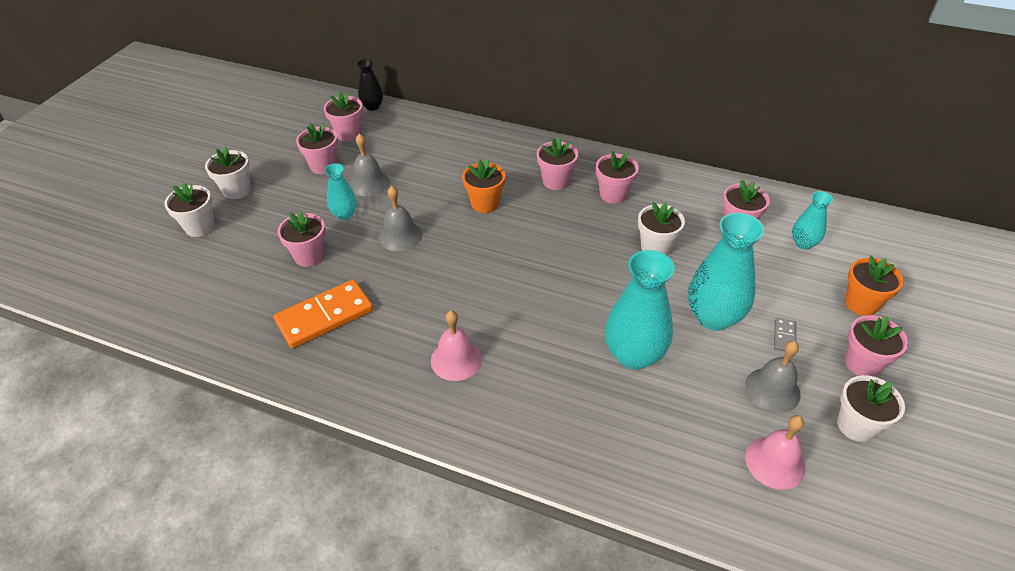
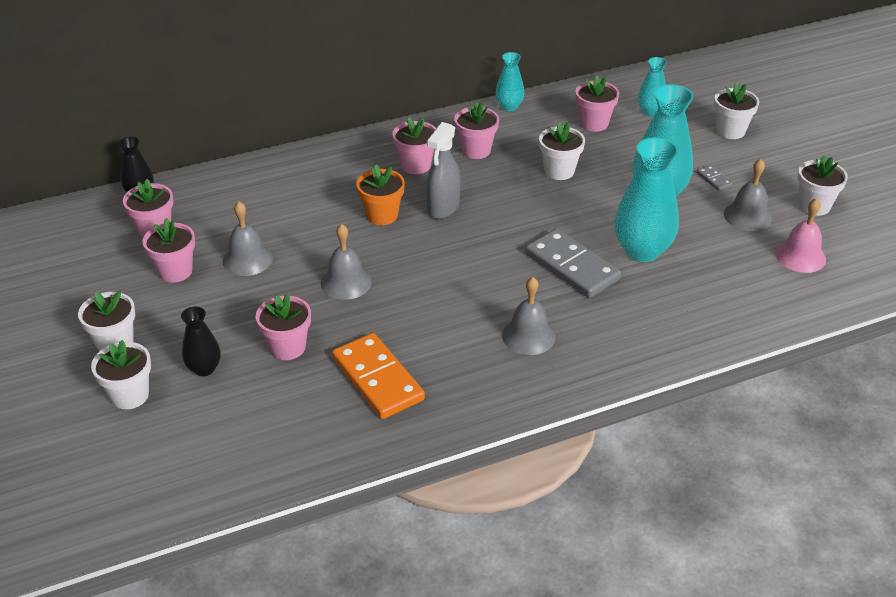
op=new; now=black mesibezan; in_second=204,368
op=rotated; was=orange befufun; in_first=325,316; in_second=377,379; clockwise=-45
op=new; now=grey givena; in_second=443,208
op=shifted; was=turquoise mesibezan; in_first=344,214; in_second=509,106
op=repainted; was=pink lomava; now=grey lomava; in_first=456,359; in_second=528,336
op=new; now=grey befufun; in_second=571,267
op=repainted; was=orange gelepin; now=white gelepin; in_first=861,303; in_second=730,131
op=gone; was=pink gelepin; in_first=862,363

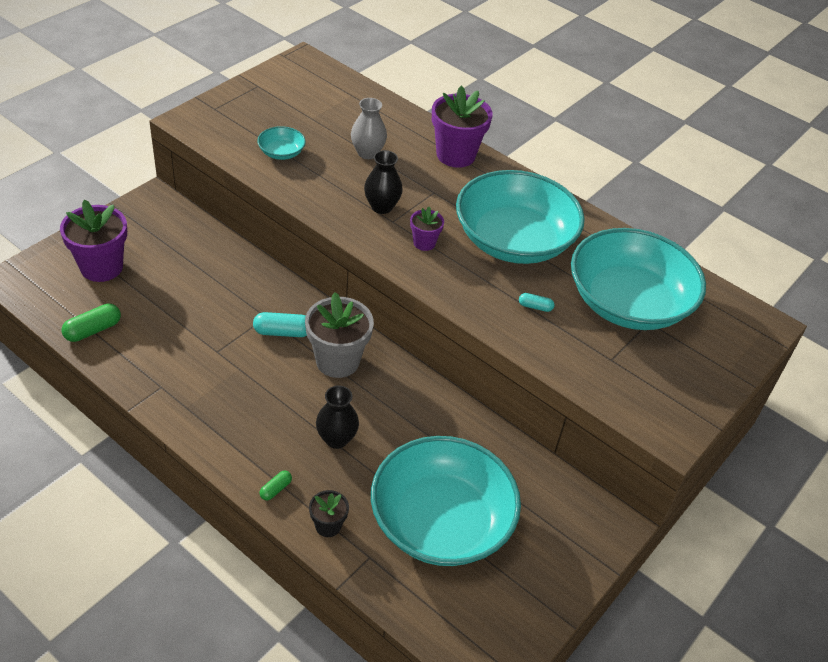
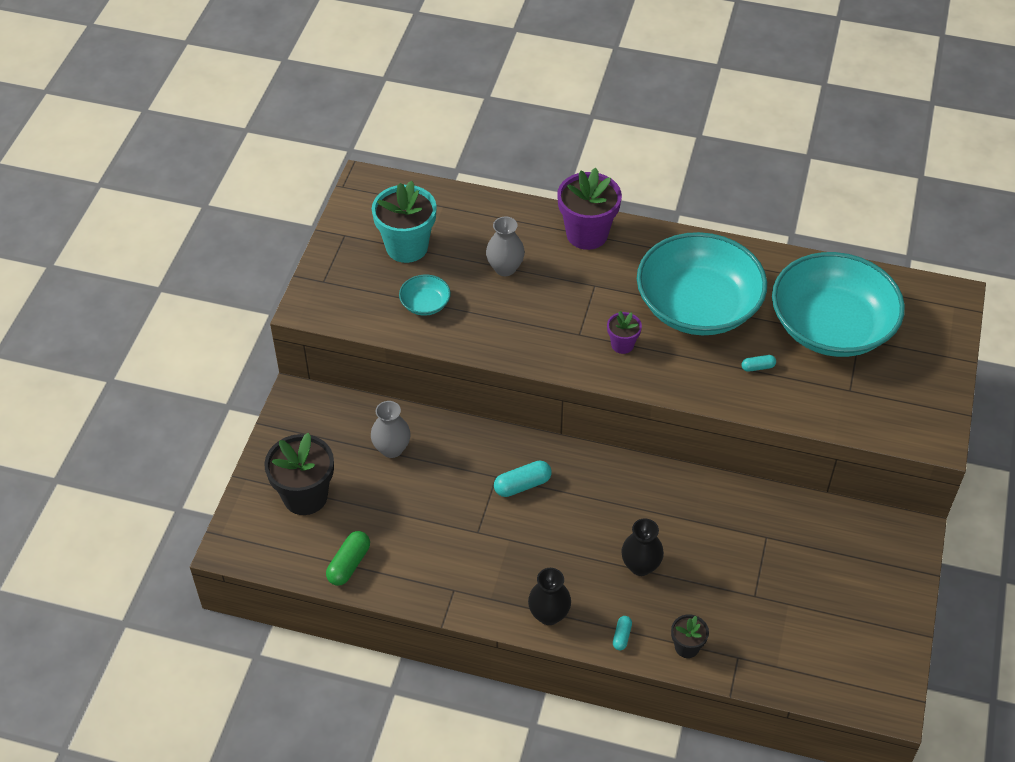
op=repainted; was=purple gelepin; now=black gelepin; in_first=101,267; in_second=305,496
op=new; now=grey mesibezan; in_second=392,449
op=new; now=turquoise gelepin; in_second=407,247
op=shifted; was=black mesibezan; in_first=381,207; in_second=549,614
op=repainted; was=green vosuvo; now=turquoise vosuvo; in_first=276,489; in_second=622,636
op=gone; was=grey gelepin; in_first=337,361
op=gone; was=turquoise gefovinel; in_first=441,521

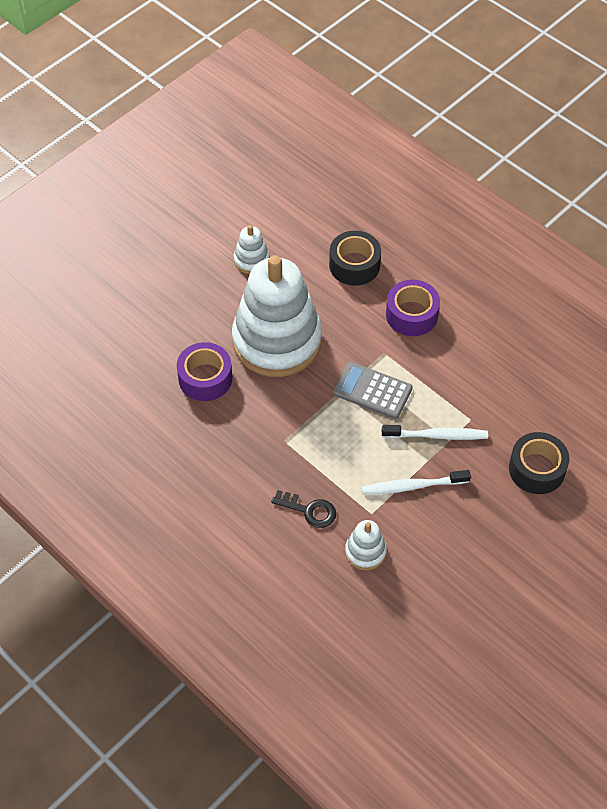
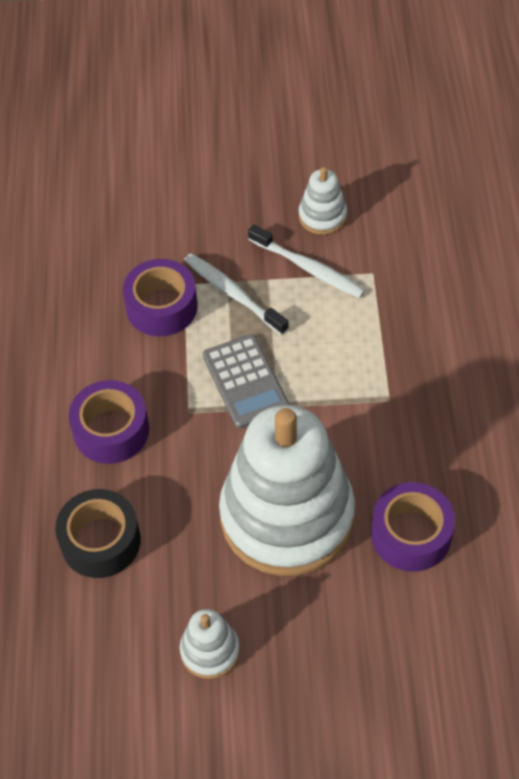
op=new; now=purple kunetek; in_second=161,307
op=shifted; was=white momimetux; in_first=365,552; in_second=322,216
op=gone; was=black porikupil; in_first=309,510
op=gone; was=black kunetek; in_first=536,469

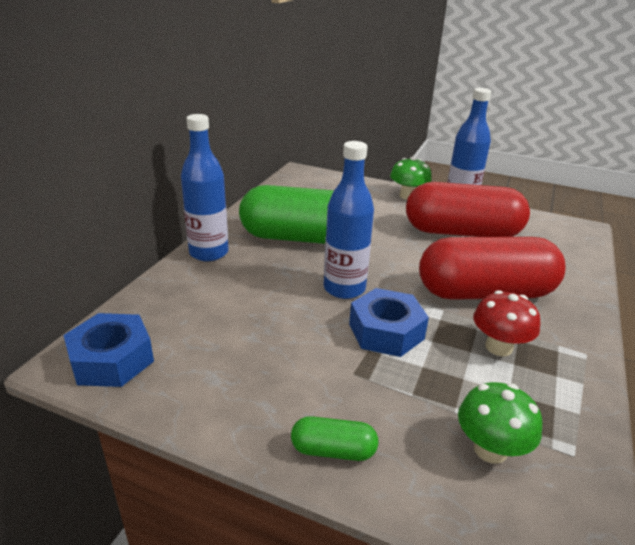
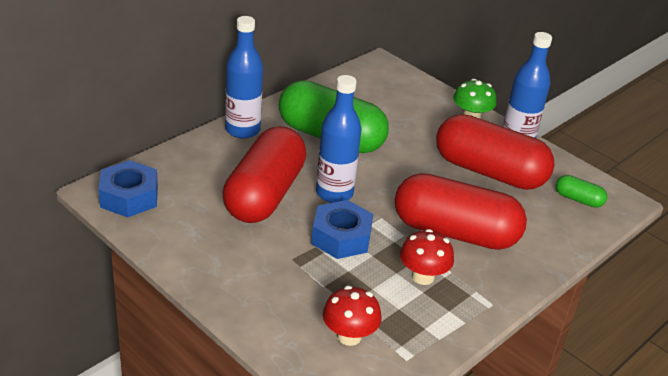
op=new; now=red vosuvo; in_second=264,194
op=repainted; was=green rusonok; now=red rusonok; in_first=490,449; in_second=349,336
op=shifted; was=green vosuvo; in_first=333,450; in_second=578,199

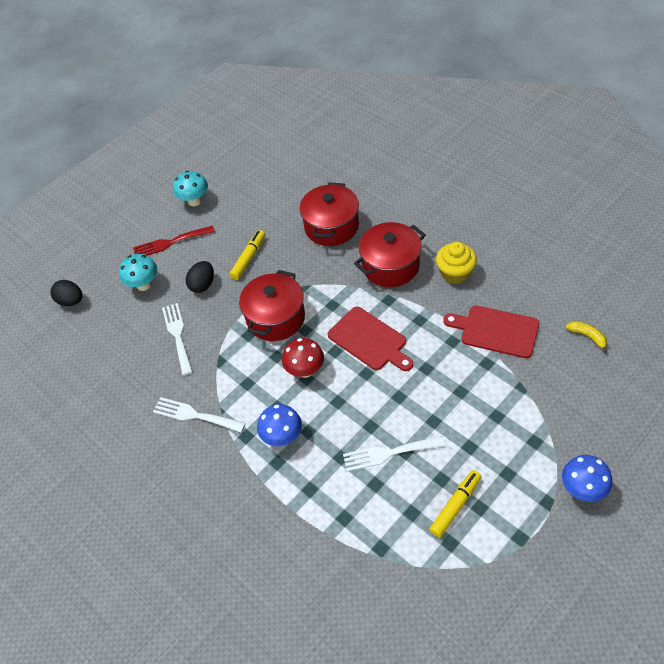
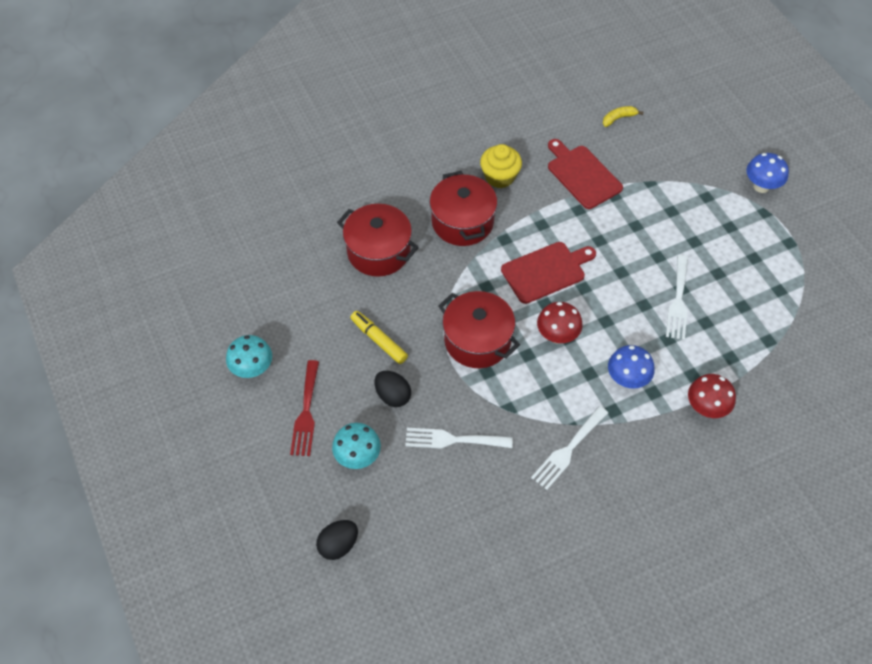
op=rotated; was=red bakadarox; in_first=496,331; in_second=582,175; clockwise=105
op=new; now=red rusonok; in_second=706,408
op=gone; was=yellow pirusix; in_first=455,506

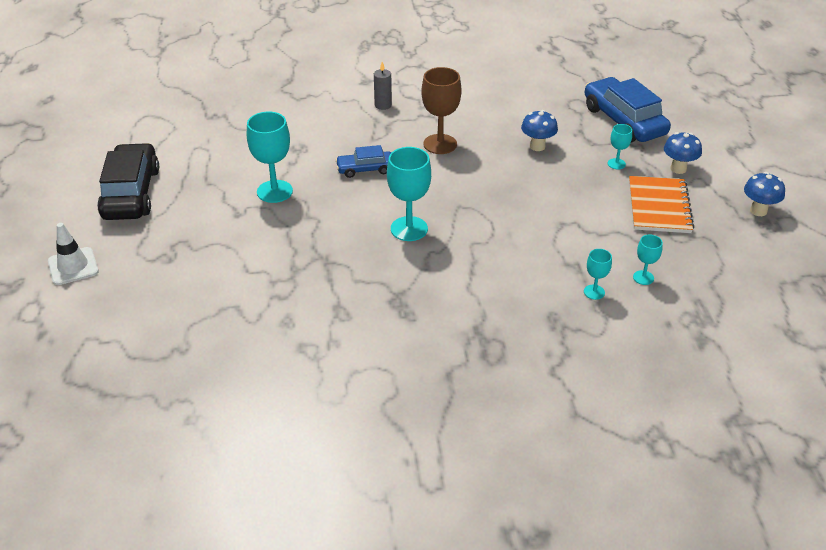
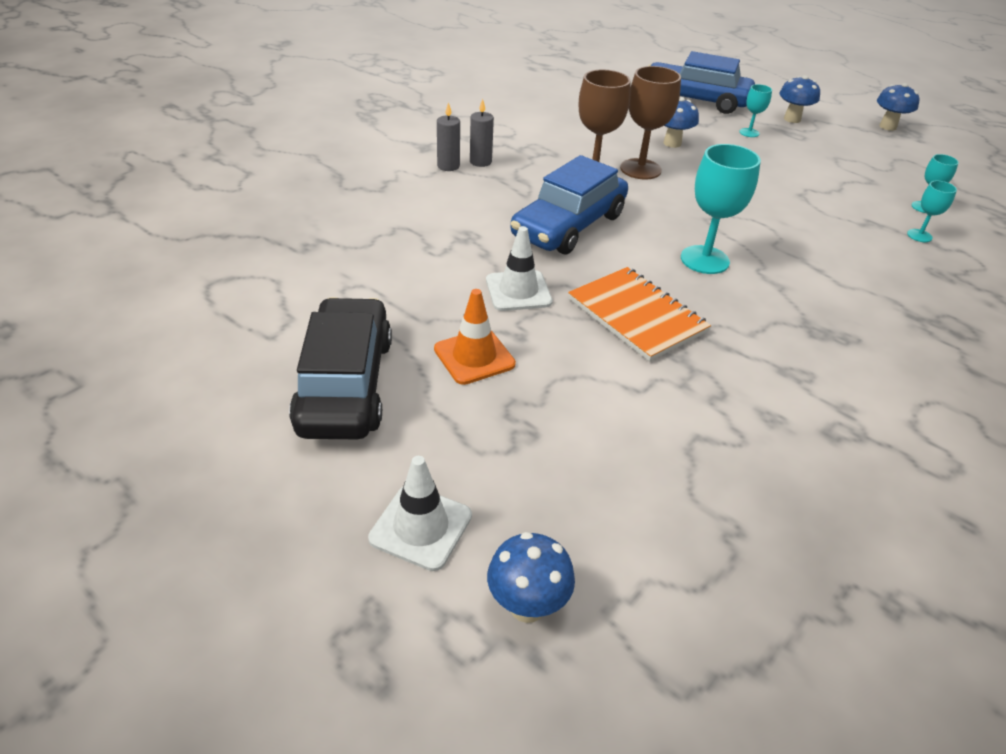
op=rotated; was=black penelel; in_first=131,193; in_second=345,384; clockwise=45
op=new; now=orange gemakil; in_second=474,357
op=new; now=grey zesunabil; in_second=448,166
op=swapped; was=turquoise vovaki; now=white gemakil; in_first=274,191; in_second=518,291
op=new; now=blue rusonok; in_second=527,606
op=scaled; was=blue penelel; in_first=365,169; in_second=568,226; ratio=1.87
op=shifted; was=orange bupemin; in_first=659,206; in_second=636,316
op=new; now=brown vovaki; in_second=640,169

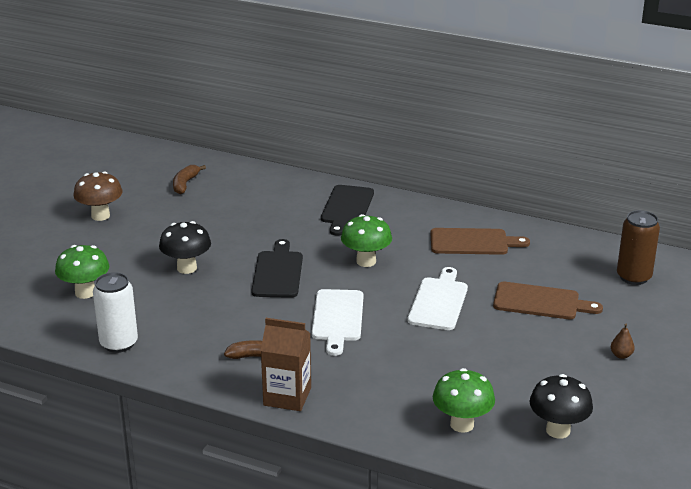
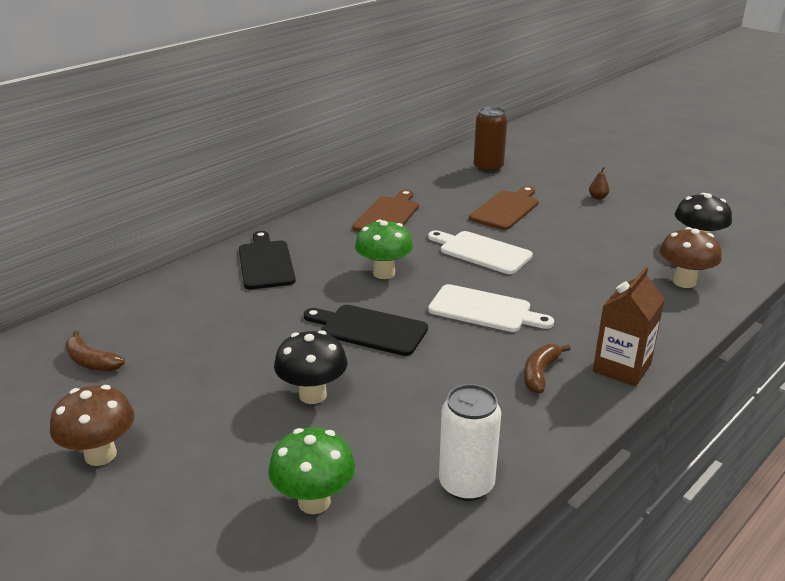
op=rotated; was=black bakadarox; in_first=346,208; in_second=266,263; clockwise=-135
op=repainted; was=green rusonok; now=brown rusonok; in_first=462,424; in_second=684,282

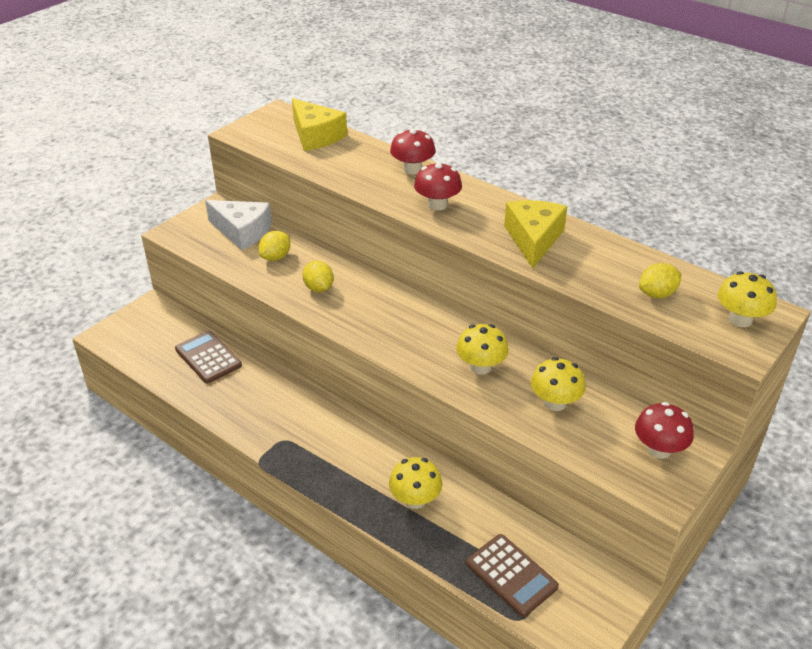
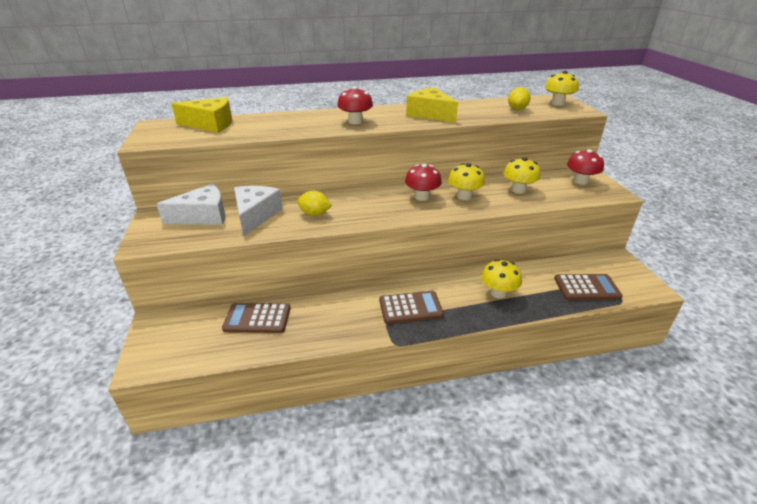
op=swapped; was=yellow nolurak; now=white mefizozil; in_first=276,257; in_second=255,215
op=new; now=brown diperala; in_second=410,308
op=shifted; was=red rusonok; in_first=412,169; in_second=422,197

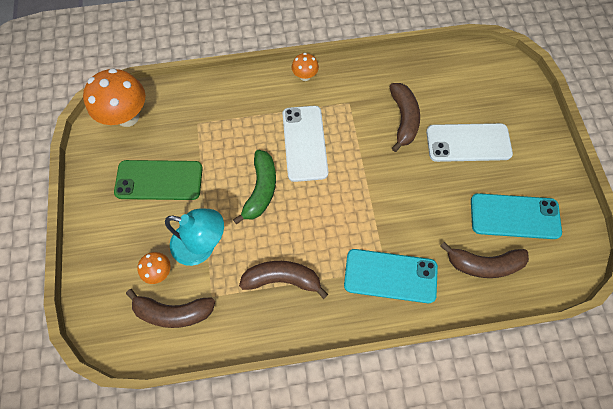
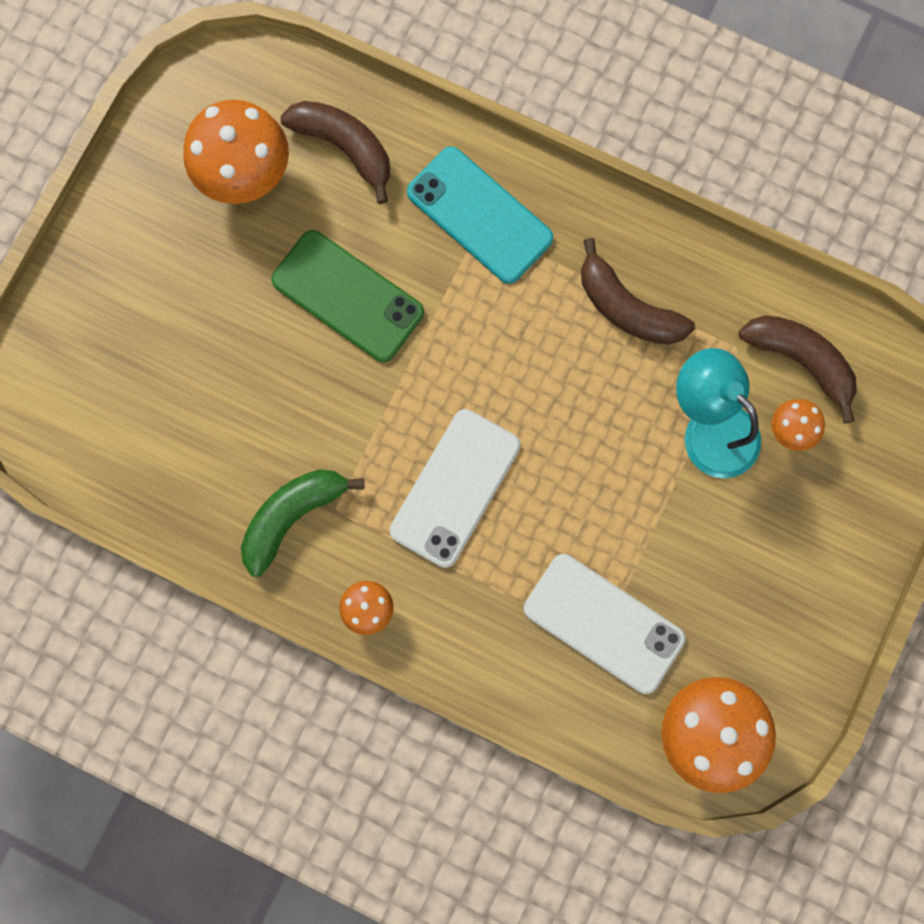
op=swapped; was=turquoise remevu; now=orange rusonok; in_first=514,216; in_second=245,176
op=shifted; was=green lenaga; in_first=261,190; in_second=292,516
op=shifted; was=green remevu; in_first=159,180; in_second=348,296
op=shifted; was=white remevu; in_first=468,143; in_second=603,623
op=gone; was=brown lenaga; in_first=403,119

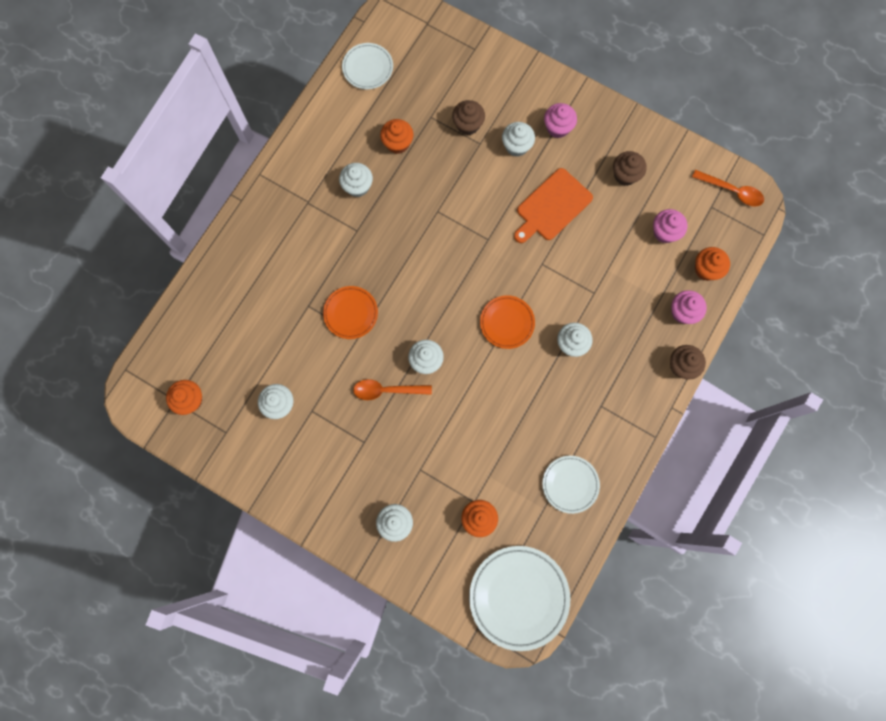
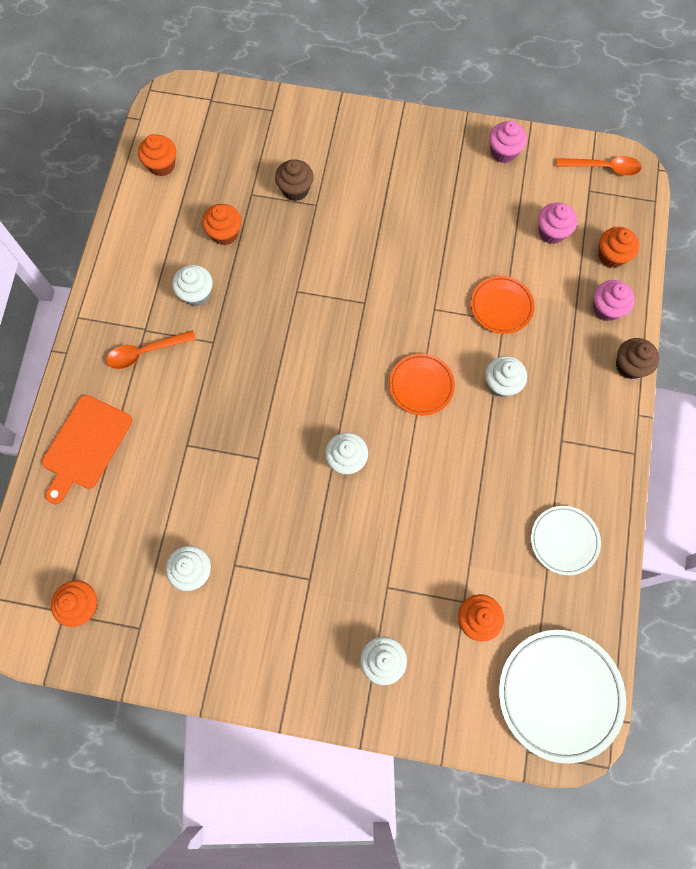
op=shifted; was=orange bakadarox; in_first=552,206; in_second=85,445
op=shifted; was=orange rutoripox; in_first=386,390; in_second=145,352
op=swapped; was=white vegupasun; now=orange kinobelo; in_first=368,68; in_second=162,165
op=shifted; was=orange vegupasun; in_first=351,313; in_second=501,306
op=shifted; was=pink kinobelo; in_first=557,128; in_second=503,152
op=gone; was=white kinobelo; in_first=516,146
op=gone; was=brown kinobelo; in_first=625,175

